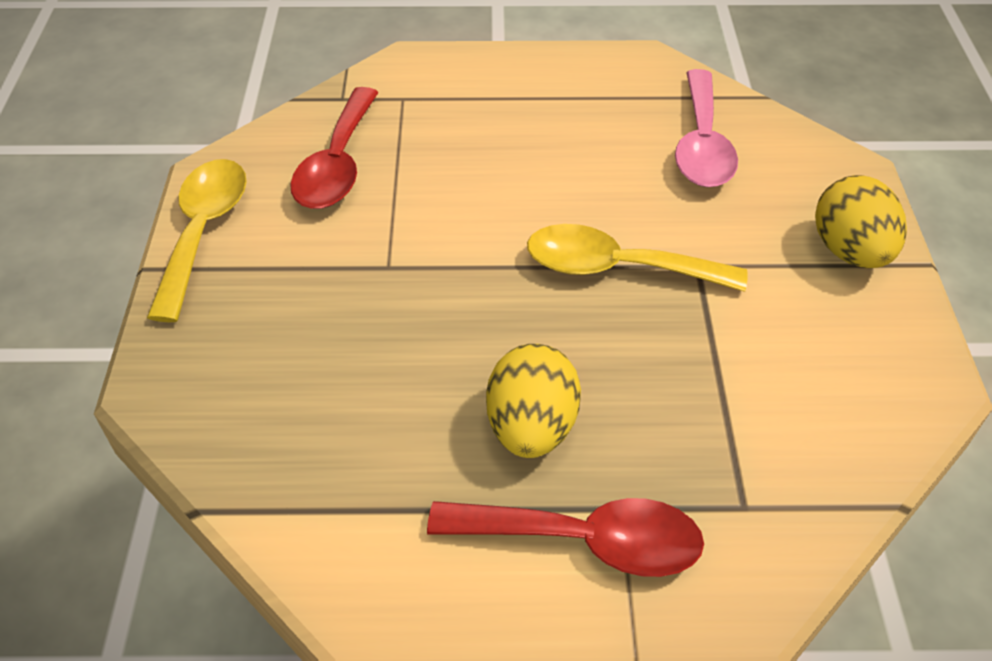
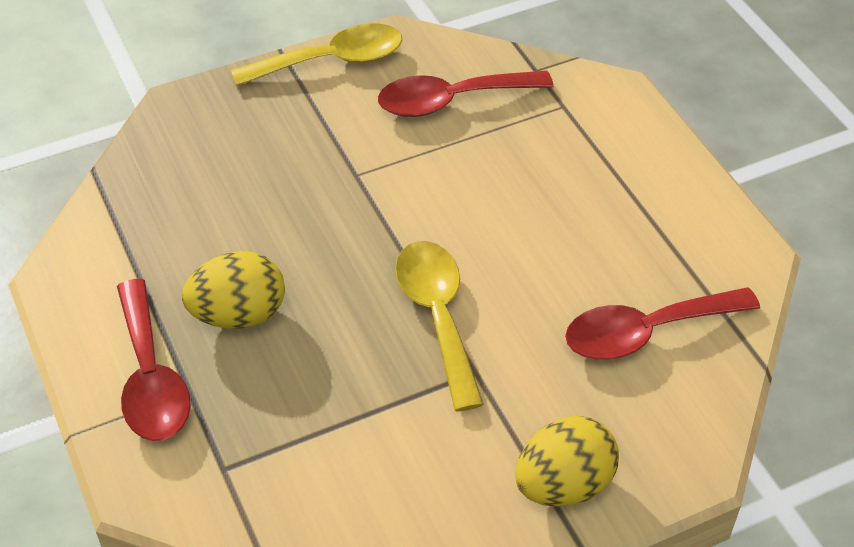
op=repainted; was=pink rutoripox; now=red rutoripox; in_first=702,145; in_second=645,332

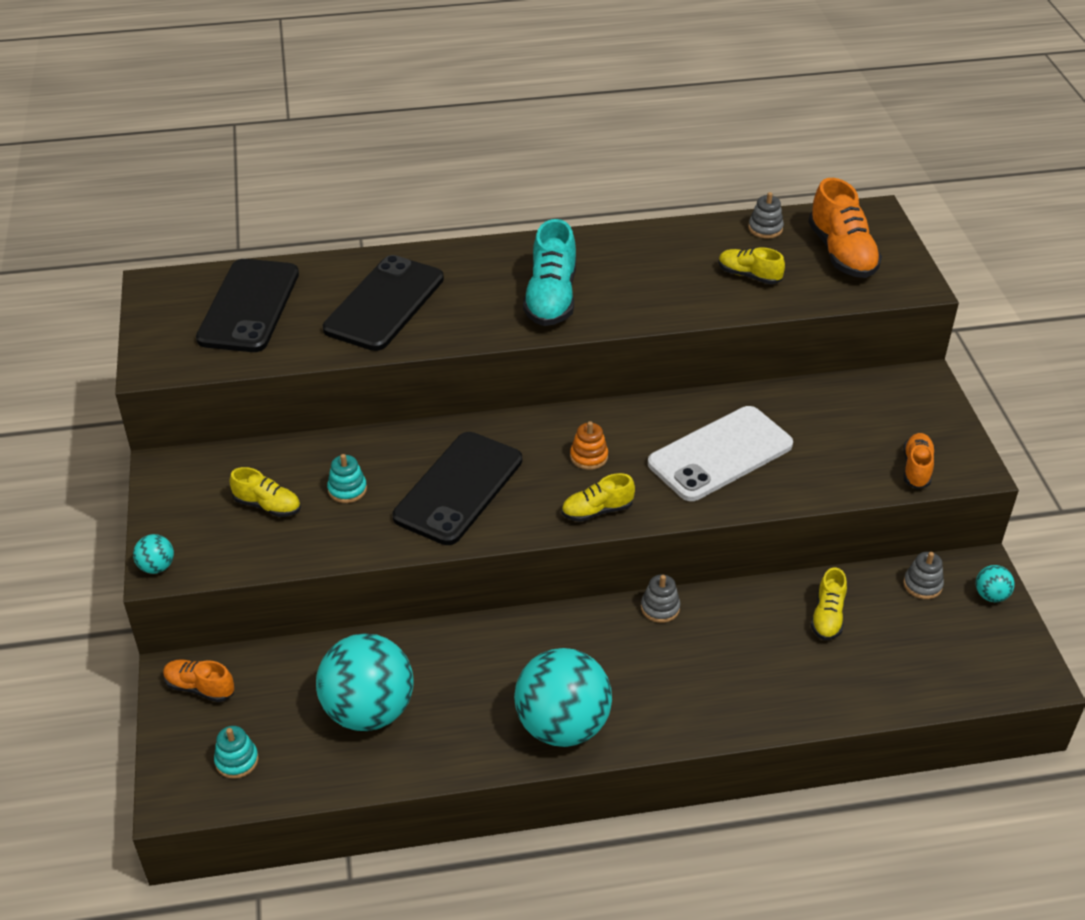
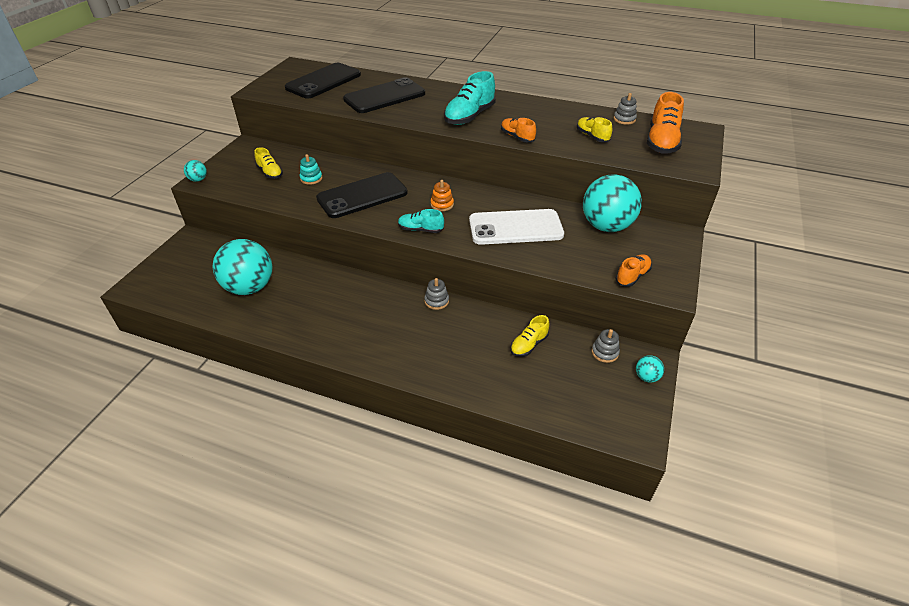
op=repainted; was=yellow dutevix; now=turquoise dutevix; in_first=597,511; in_second=420,230
op=shifted; was=orange dutevix; in_first=200,687; in_second=517,137
op=shifted; was=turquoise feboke; in_first=562,725; in_second=606,226
op=gone; was=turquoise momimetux; in_first=237,760

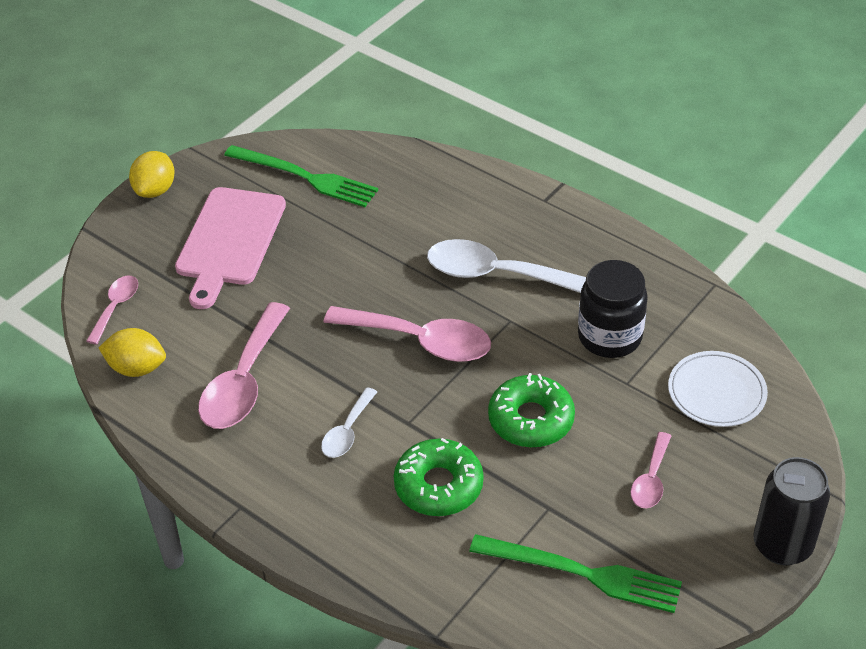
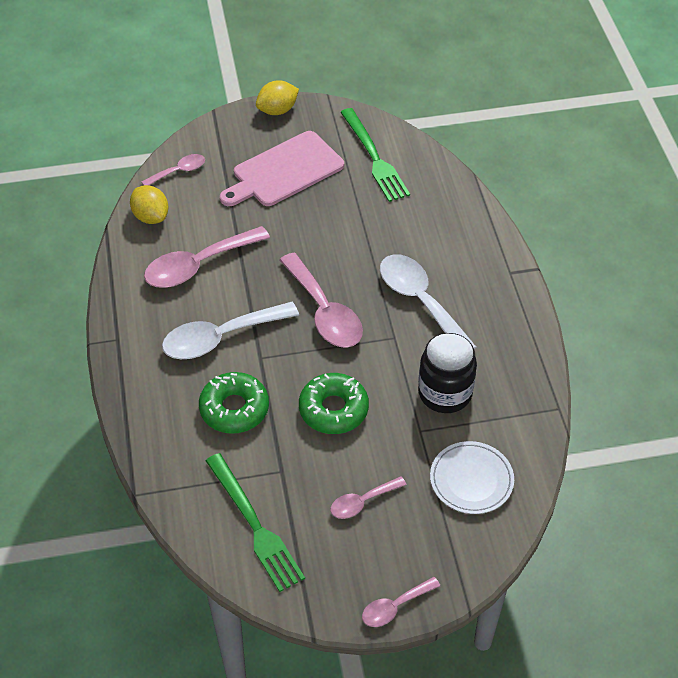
op=scaled; was=white rutoripox; in_first=347,432; in_second=220,338; ratio=1.87
op=swapped; was=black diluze; now=pink rutoripox; in_first=782,545; in_second=394,607

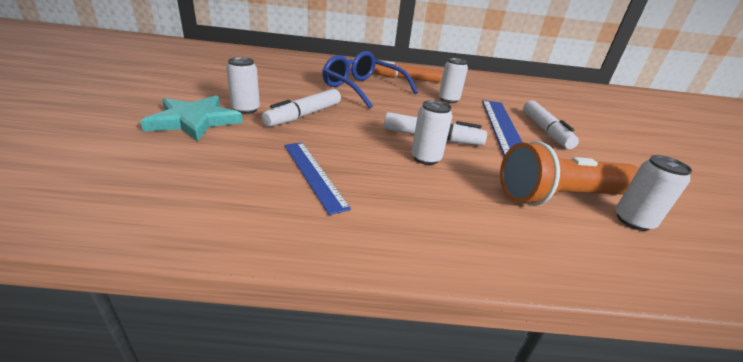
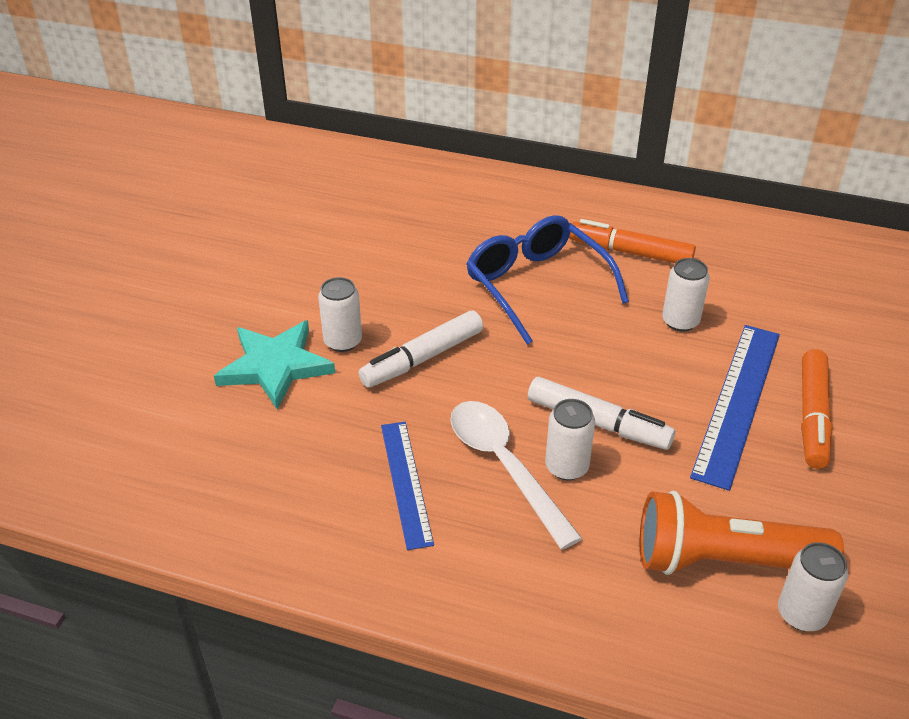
op=new; now=white rutoripox; in_second=504,466
op=repainted; was=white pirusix; now=orange pirusix; in_first=545,130; in_second=812,416

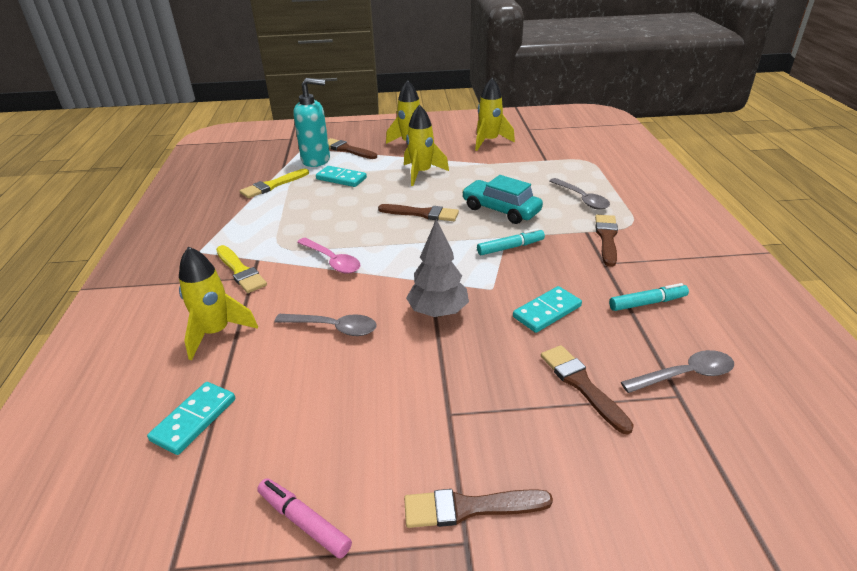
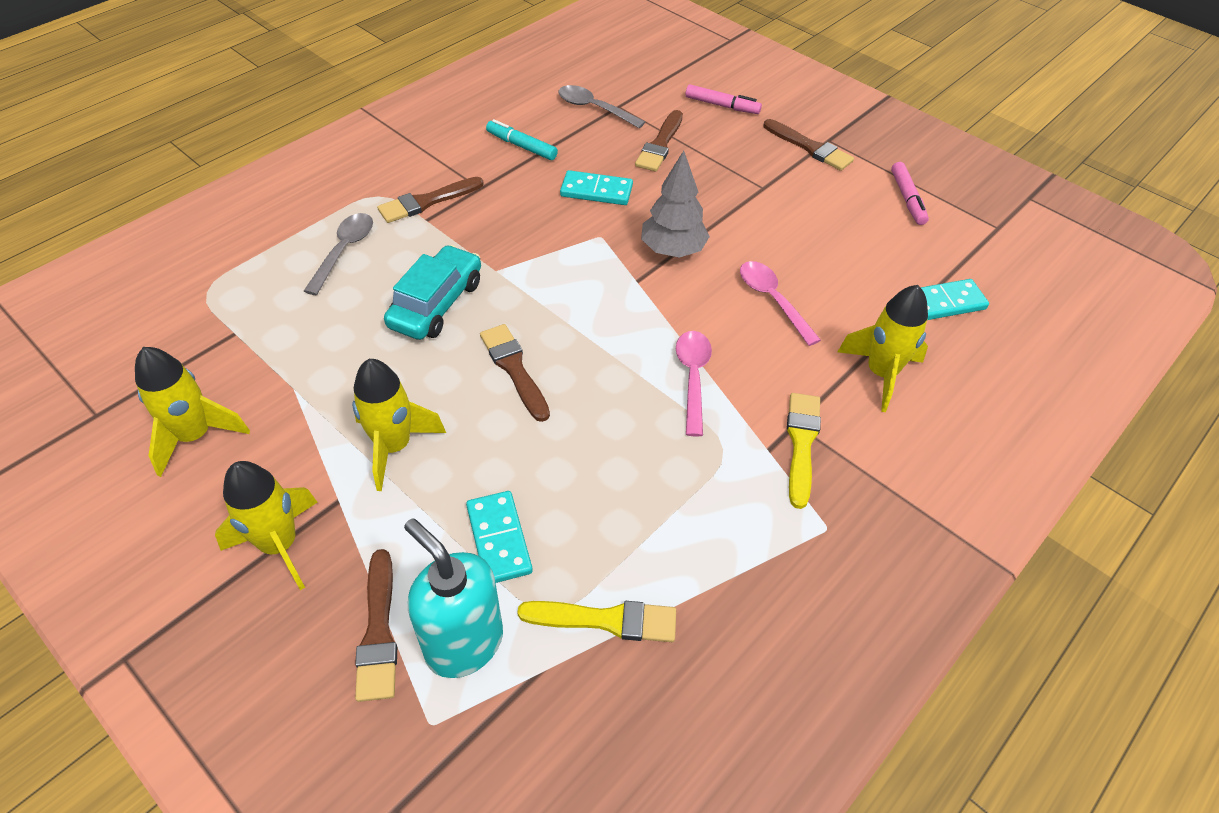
op=rotated; was=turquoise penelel; in_first=501,210; in_second=436,304; clockwise=-150
op=new; now=pink pirusix; in_second=722,106
op=repainted; was=grey rutoripox; now=pink rutoripox; in_first=333,328; in_second=772,300
op=gone; was=turquoise pirusix; in_first=510,247

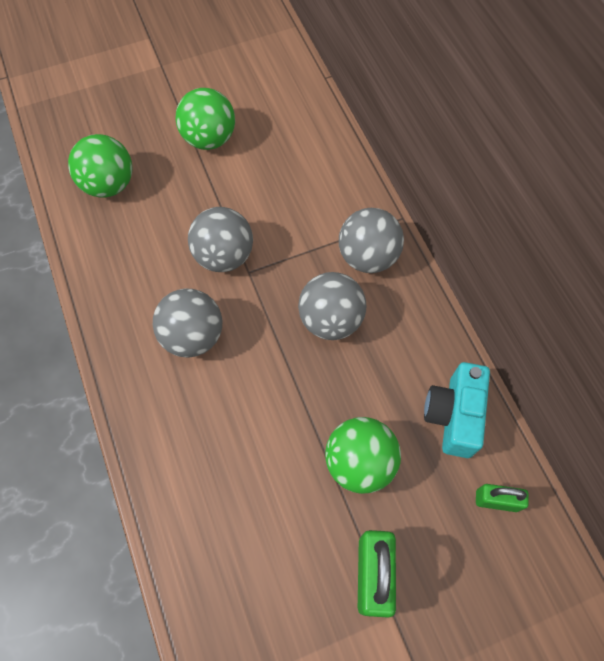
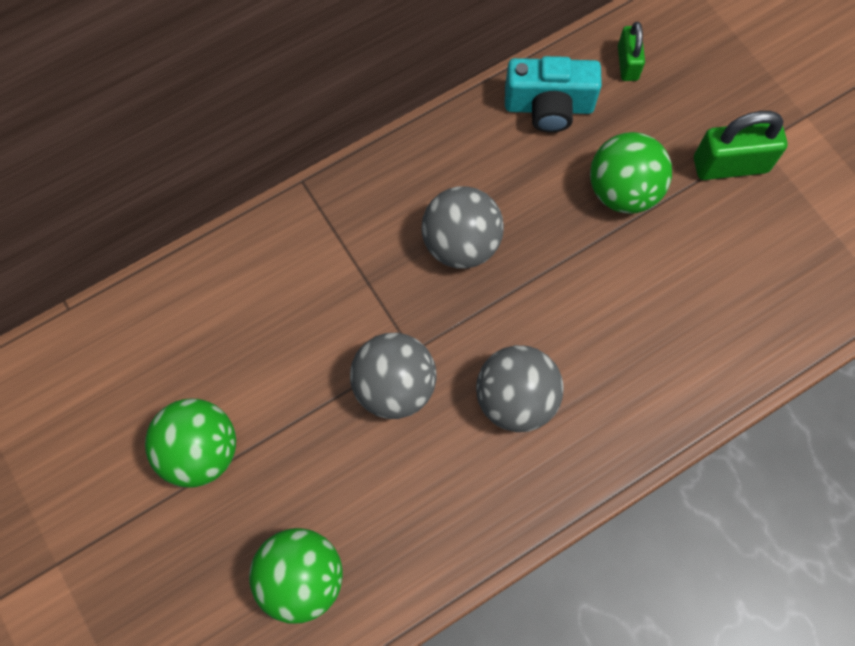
op=gone; was=grey feboke; in_first=367,257

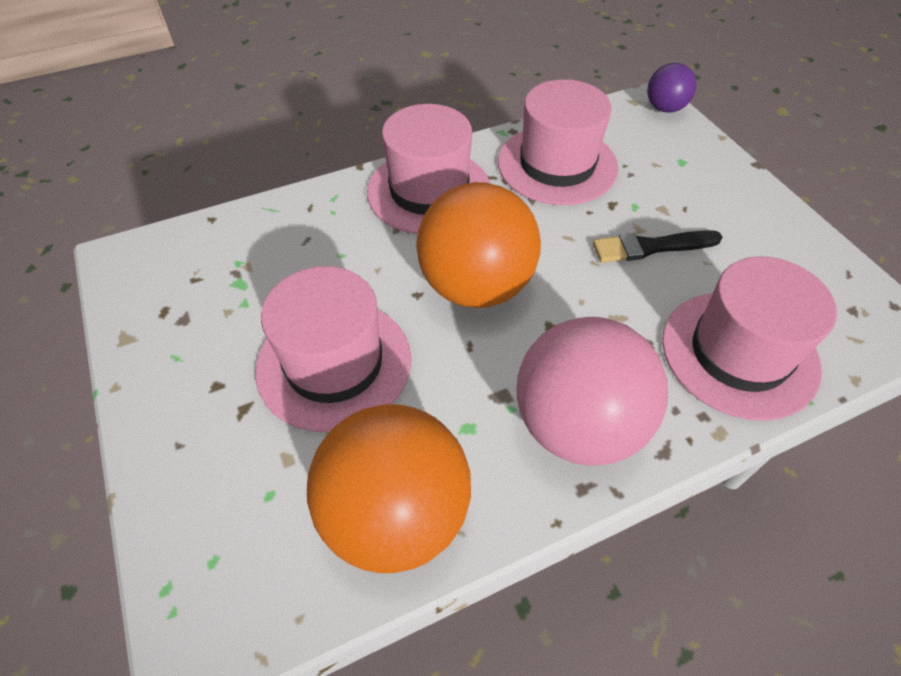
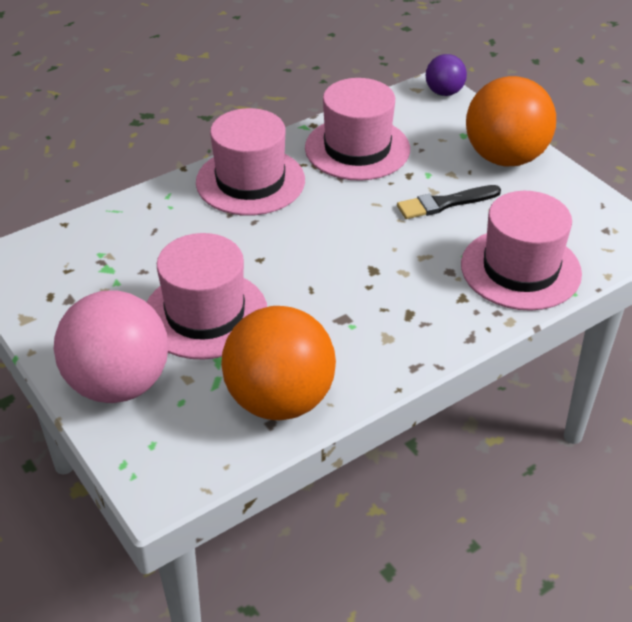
op=shifted; was=pink feboke; in_first=578,425; in_second=118,384
op=shifted; was=orange feboke; in_first=476,286; in_second=505,158

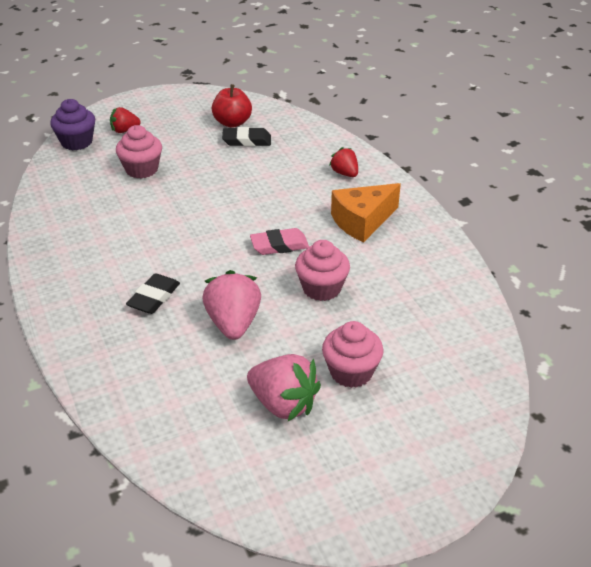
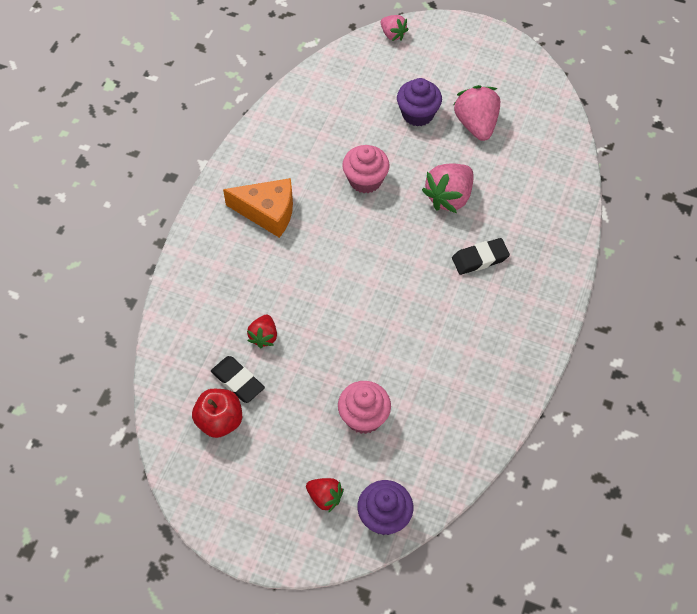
op=shifted; was=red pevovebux; in_first=345,173; in_second=264,336
op=new; now=pink pevovebux; in_second=393,34
op=repainted; was=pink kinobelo; now=purple kinobelo; in_first=351,372; in_second=418,114
op=gone; was=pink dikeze; in_first=279,245

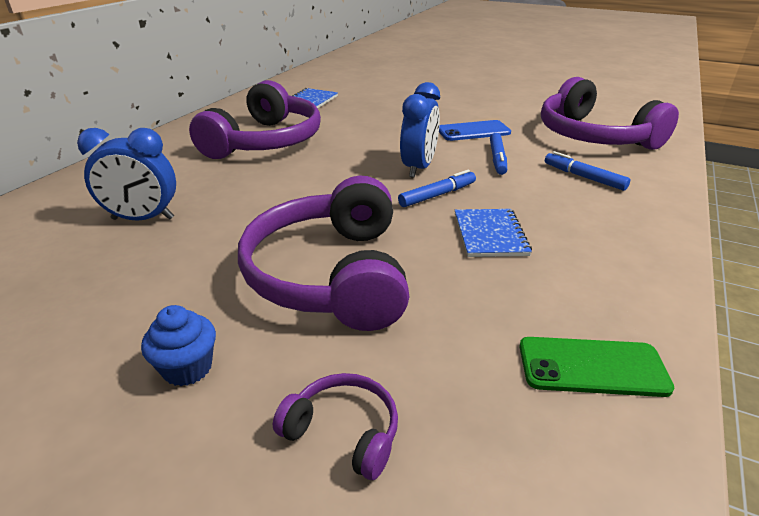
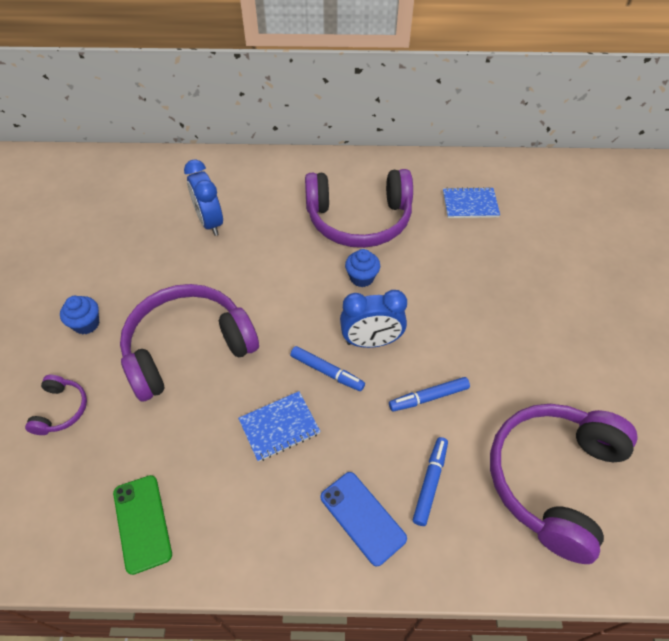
op=shifted; was=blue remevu; in_first=473,131; in_second=362,517
op=new; now=blue kinobelo; in_second=361,278

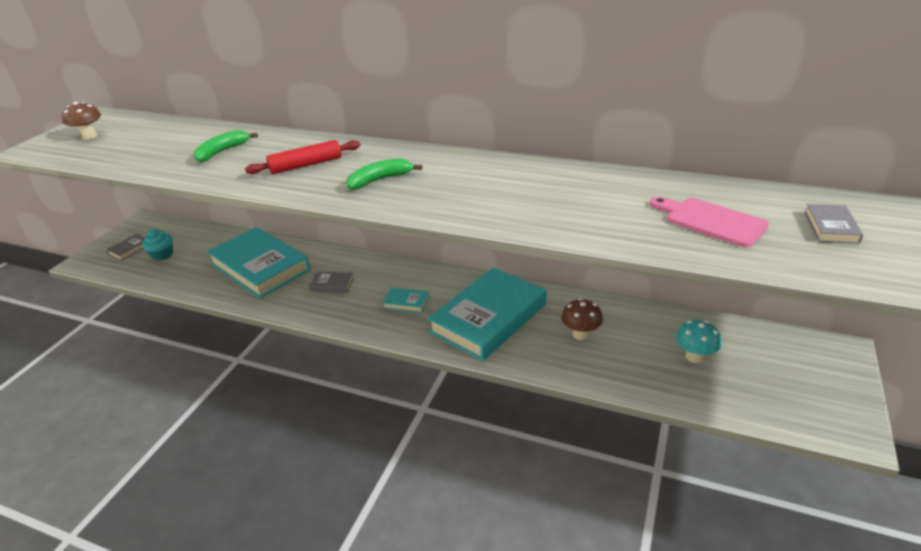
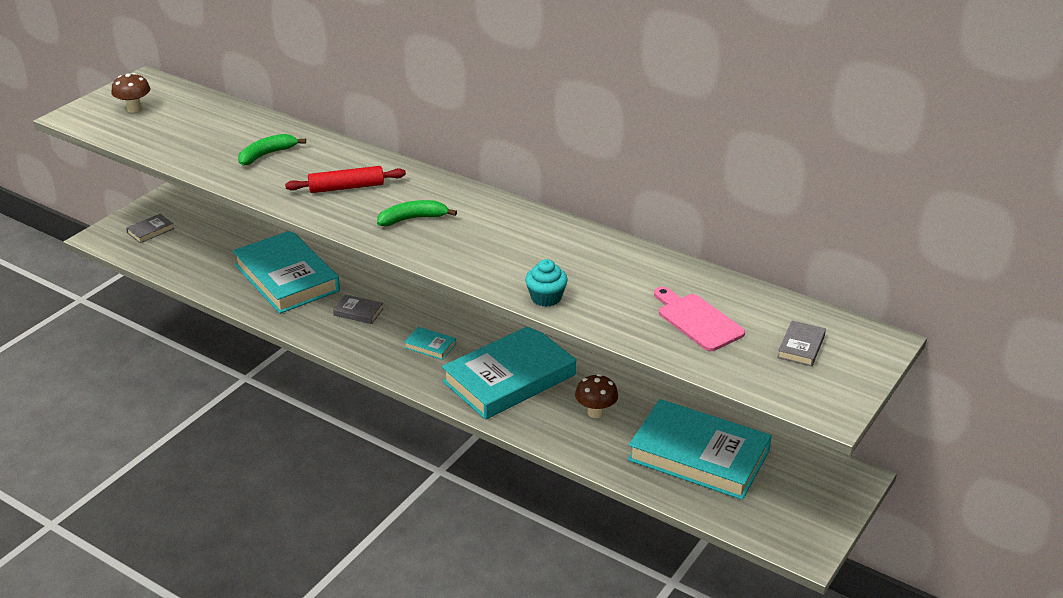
op=shifted; was=turquoise kinobelo; in_first=162,255; in_second=546,298
op=swapped; was=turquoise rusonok; now=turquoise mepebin; in_first=694,357; in_second=699,455

